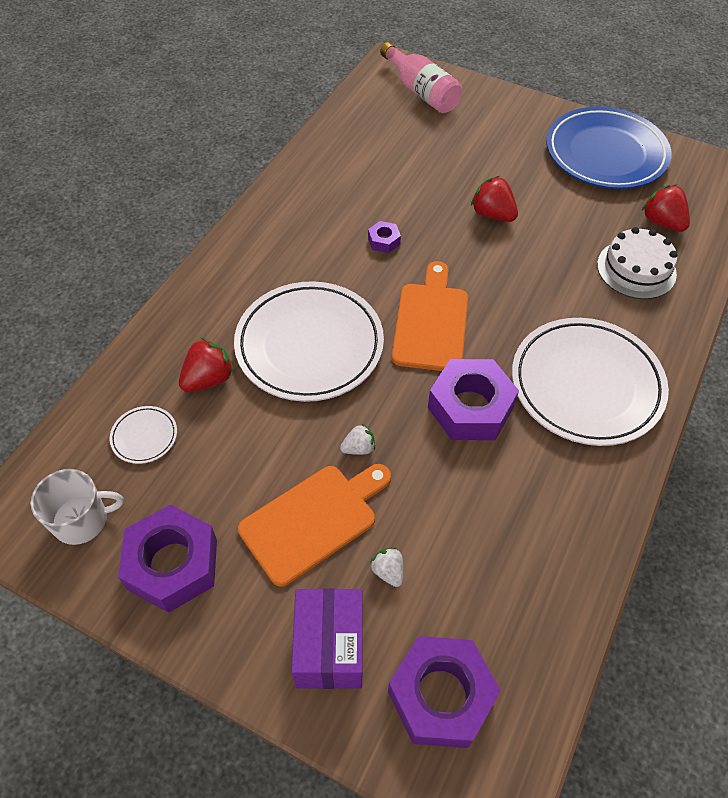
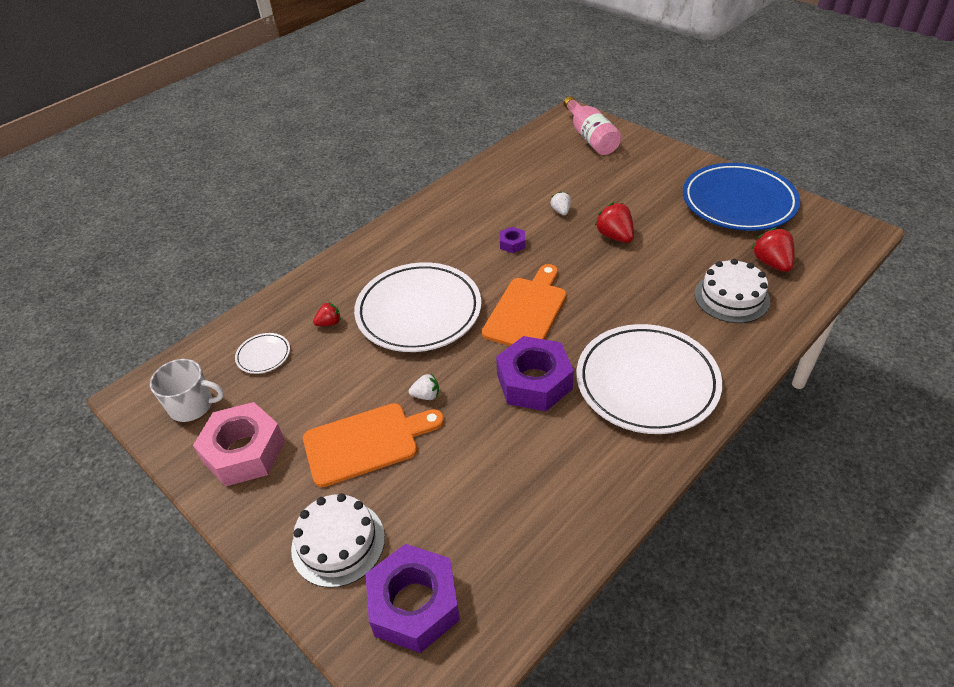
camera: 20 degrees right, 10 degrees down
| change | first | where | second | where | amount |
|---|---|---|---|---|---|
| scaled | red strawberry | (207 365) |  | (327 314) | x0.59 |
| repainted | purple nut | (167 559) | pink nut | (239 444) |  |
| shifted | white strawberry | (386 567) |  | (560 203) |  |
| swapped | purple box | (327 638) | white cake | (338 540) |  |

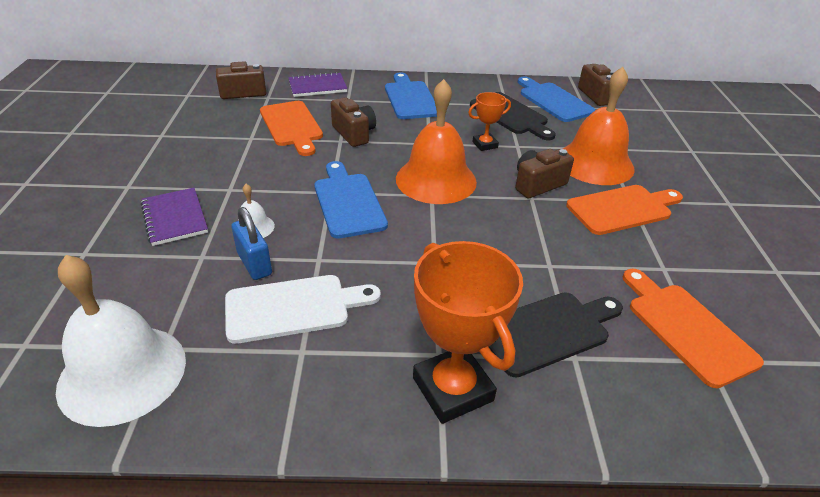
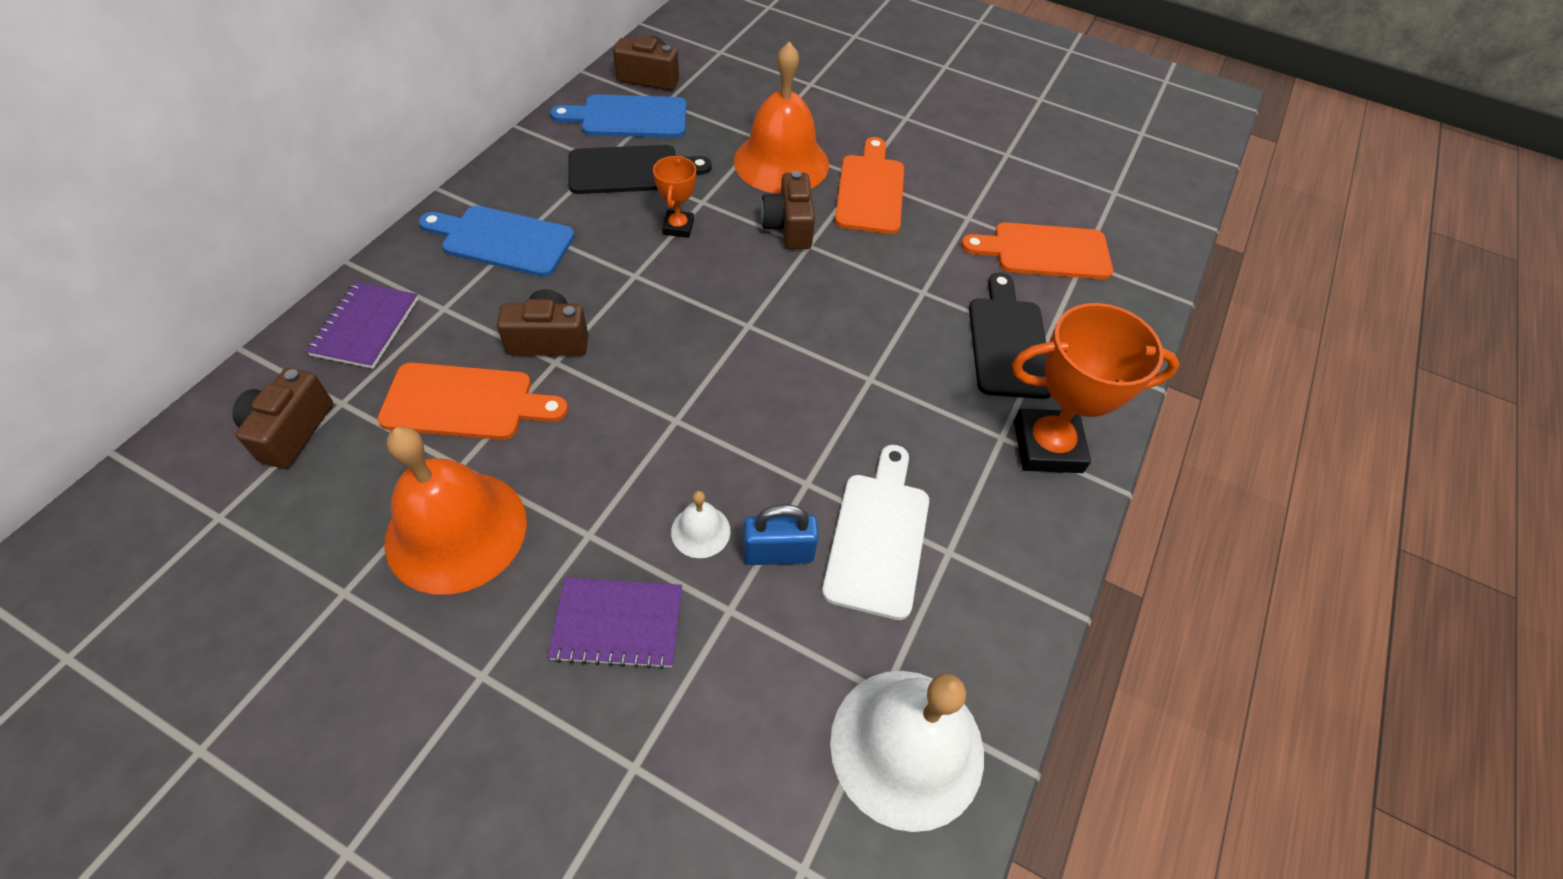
camera: 65 degrees left, 15 degrees up
| change | first | where | second | where | amount |
|---|---|---|---|---|---|
| shifted | orange bell | (436 141) |  | (456 510) |  |
| gone | blue cutting board | (351 200) |  |  |  |

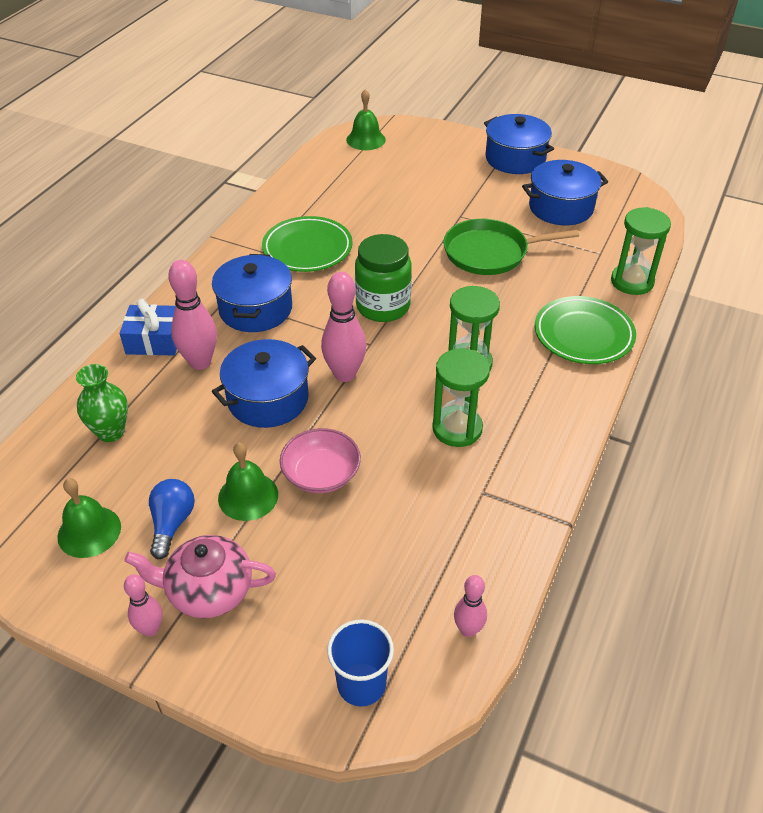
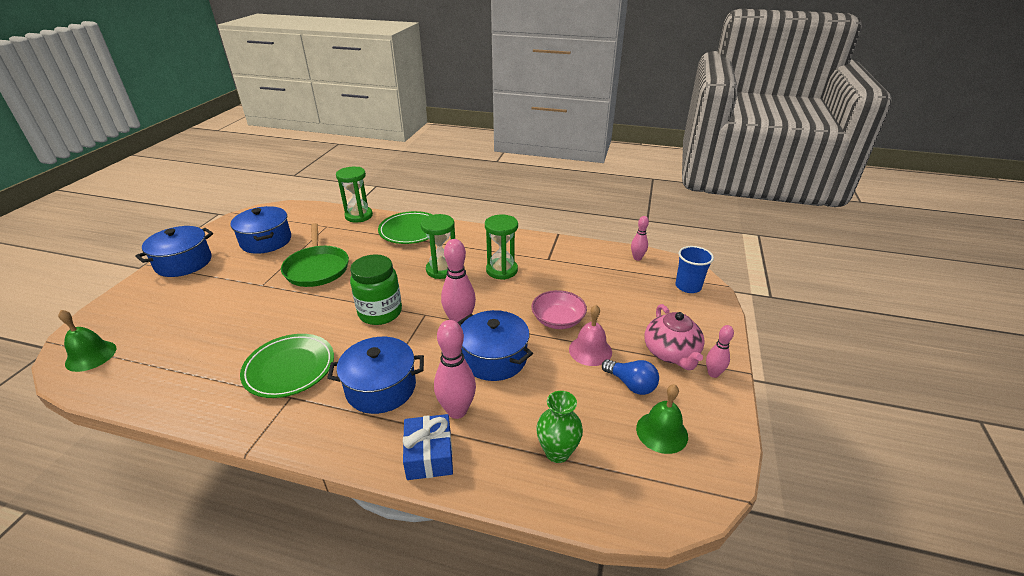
camera: 100 degrees left, 10 degrees down
| change | first | where | second | where | amount |
|---|---|---|---|---|---|
| repainted | green bell | (248 482) | pink bell | (590 335) |  |
| rotated | blue light bulb | (172 519) |  | (630 377) | 135 degrees counterclockwise |

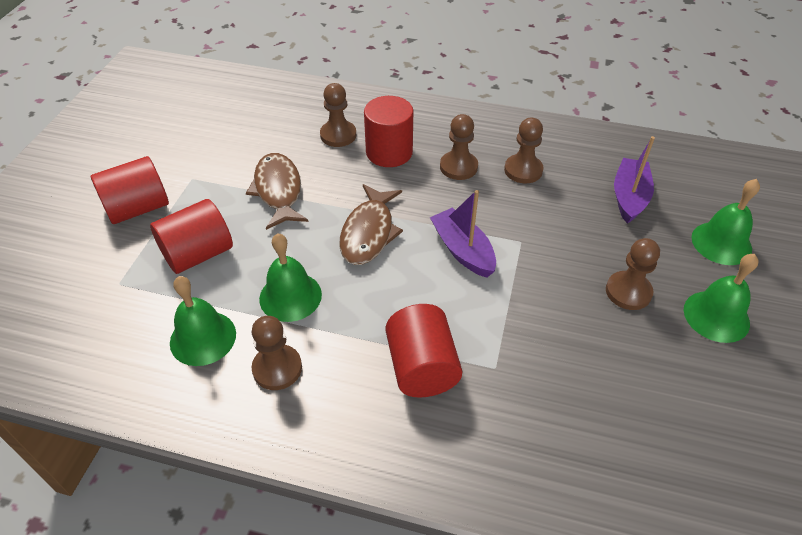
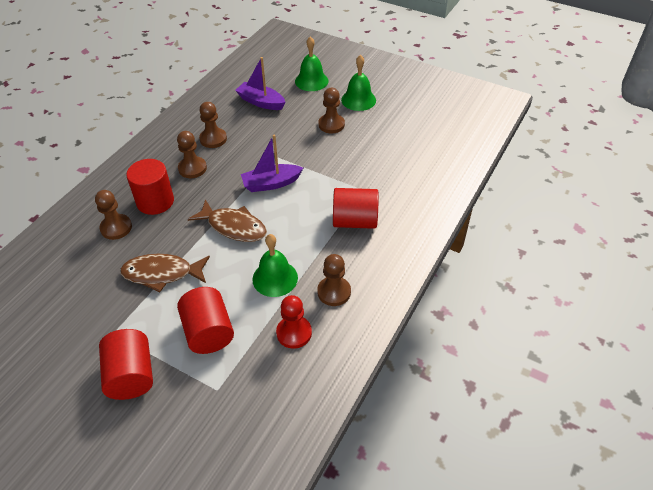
camera: 75 degrees left, 0 degrees up
| change | first | where | second | where | amount |
|---|---|---|---|---|---|
| swapped | green bell | (203 321) | red pawn | (294 322) |  |

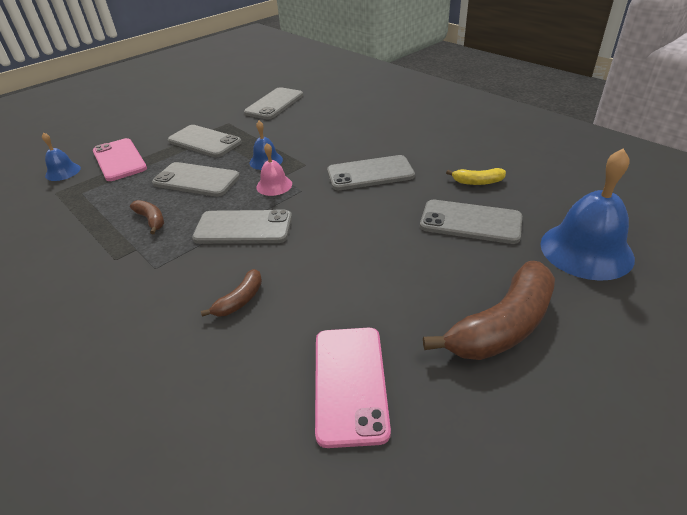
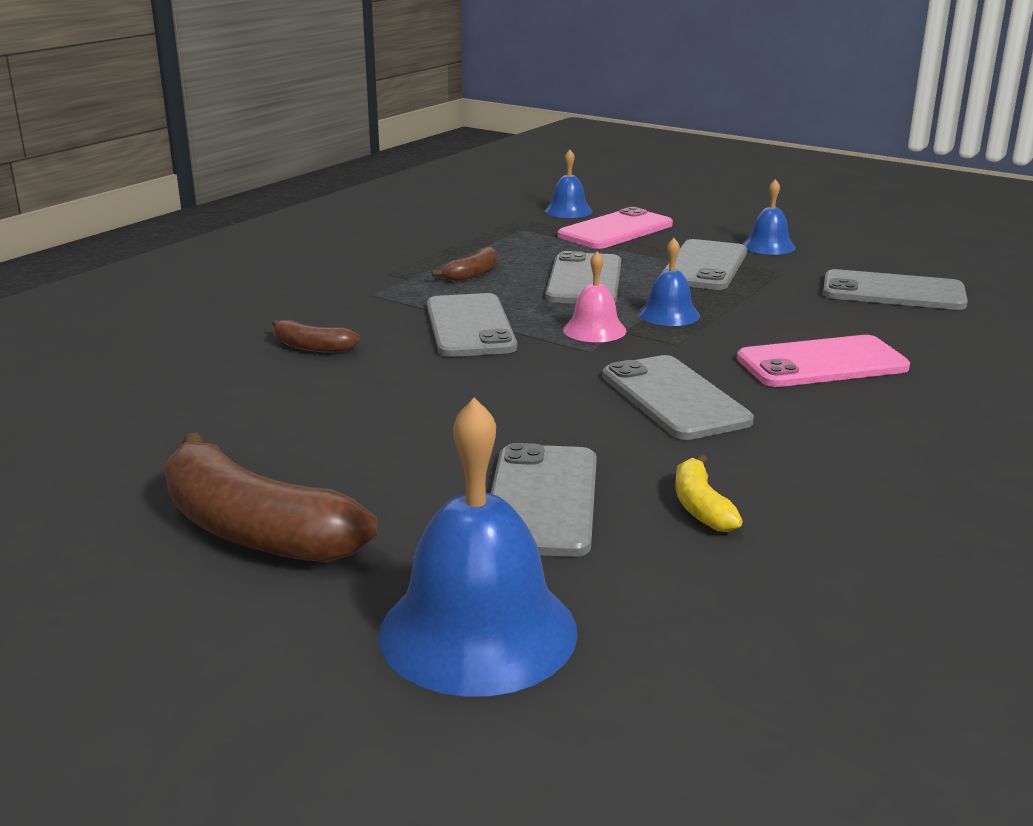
camera: 75 degrees right, 15 degrees down
| change | first | where | second | where | amount |
|---|---|---|---|---|---|
| shifted | pink phone | (353 388) |  | (823 361) |  |
| new |  |  | blue bell | (769 217) |  |

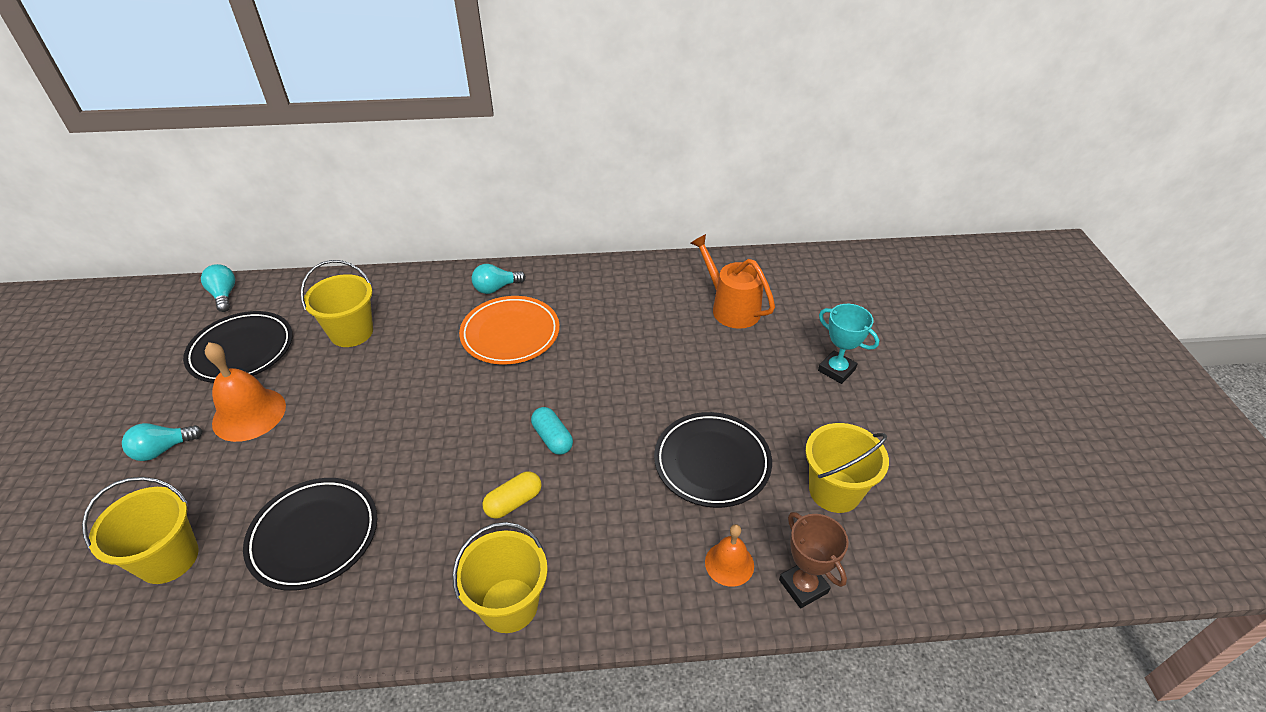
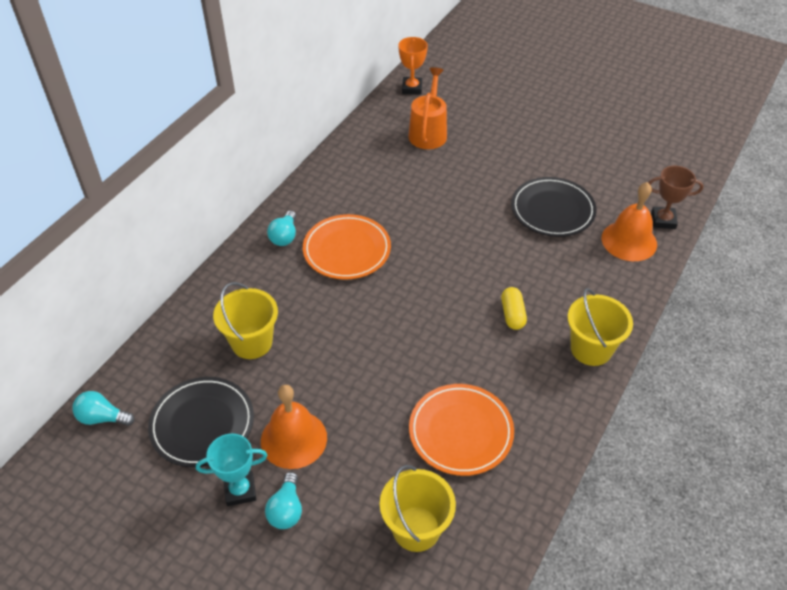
camera: 55 degrees left, 5 degrees up
| change | first | where | second | where | amount |
|---|---|---|---|---|---|
| rotated | orange watering can | (733 281) |  | (427 108) | 105 degrees clockwise |
| shifted | turquoise trophy | (848 344) |  | (232 470) |  |
| gone | turquoise capsule | (552 431) |  |  |  |
| gone | yellow bucket | (847 468) |  |  |  |
| repainted | black plate | (310 534) | orange plate | (461 430) |  |
| scaled | orange bell | (729 555) |  | (629 221) | x1.68 |
| new |  |  | orange trophy | (413 66) |  |

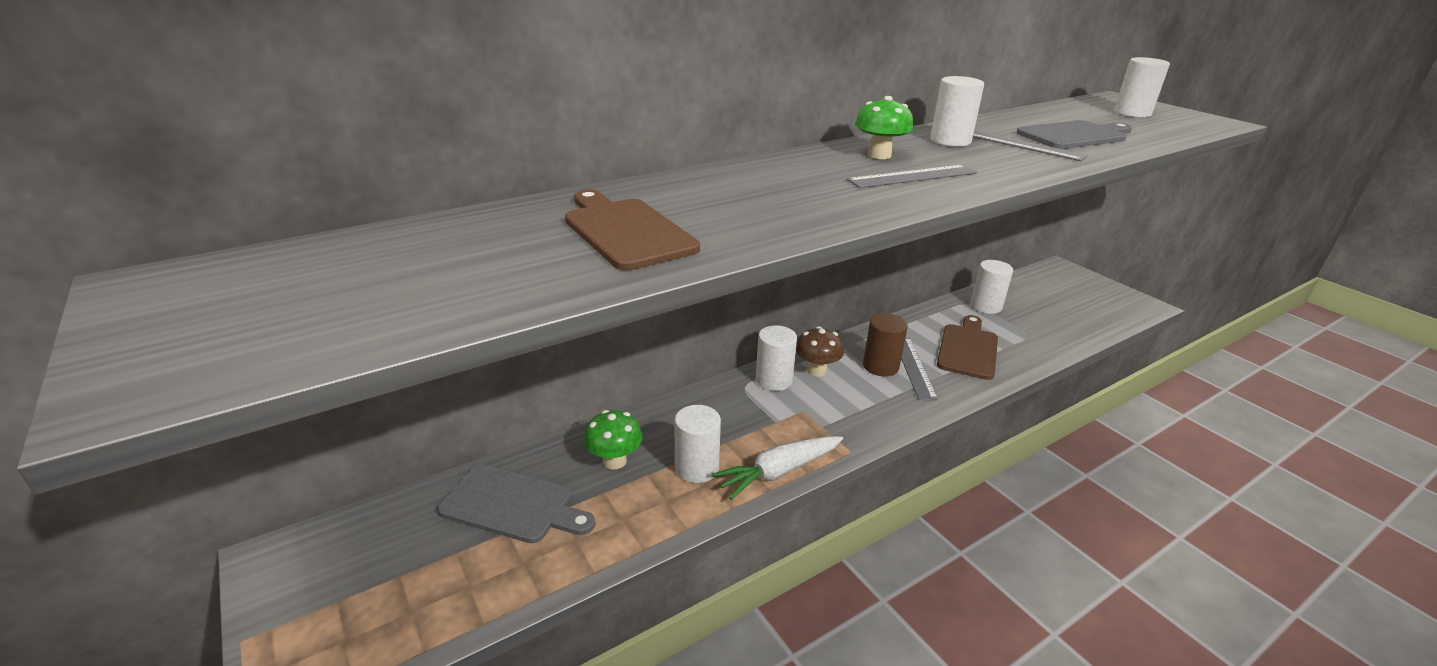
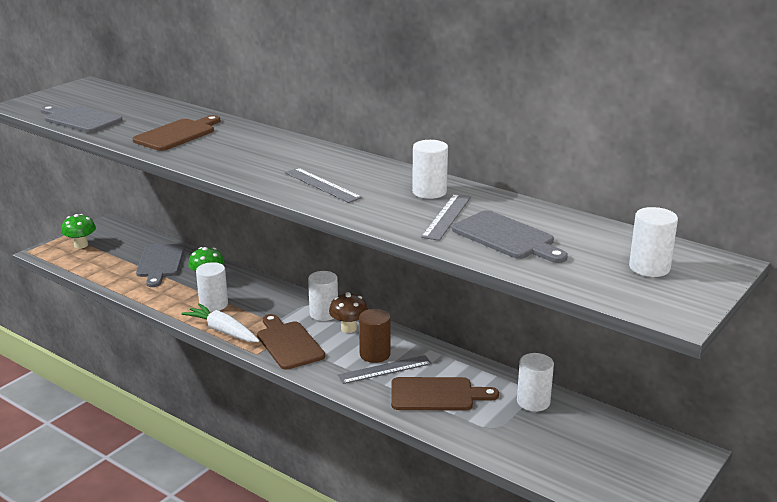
camera: 70 degrees right, 5 degrees down
| change | first | where | second | where | amount |
|---|---|---|---|---|---|
| shifted | green mushroom | (884 127) |  | (78 231) |  |
| new |  |  | grey cutting board | (82 119) |  |
| new |  |  | brown cutting board | (291 342) |  |

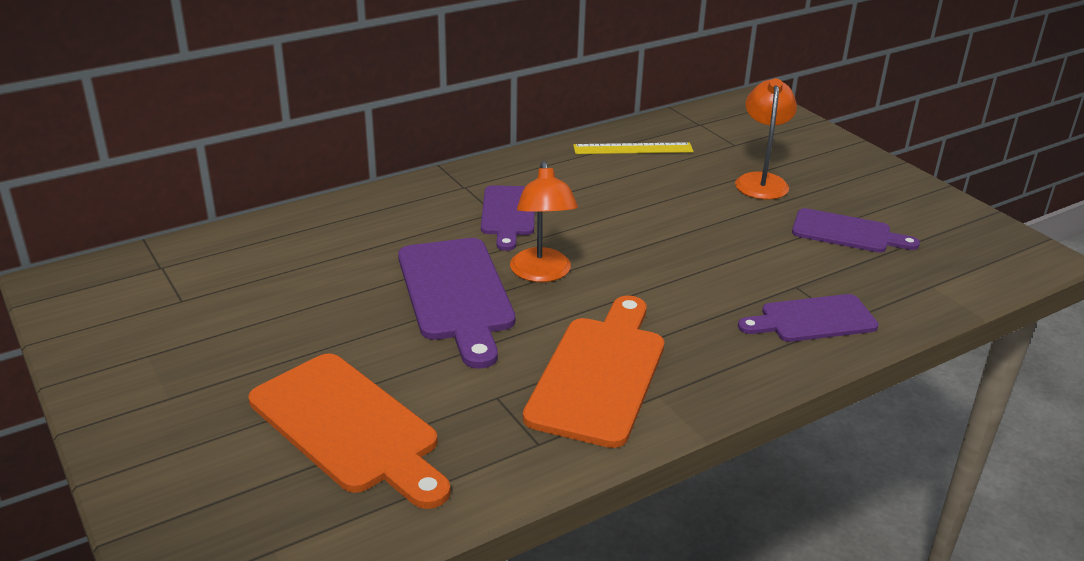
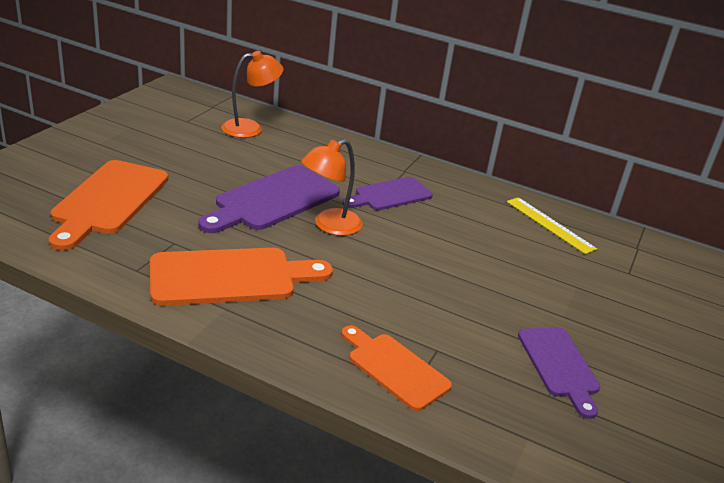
camera: 55 degrees right, 0 degrees up
| change | first | where | second | where | amount |
|---|---|---|---|---|---|
| shifted | orange lamp | (766 139) |  | (252 94) |  |
| repainted | purple cutting board | (808 318) | orange cutting board | (396 368) |  |

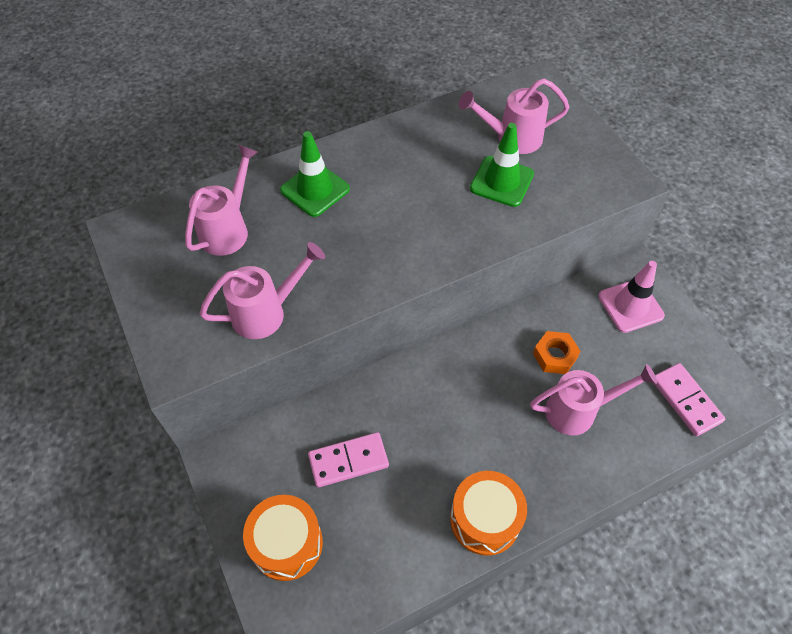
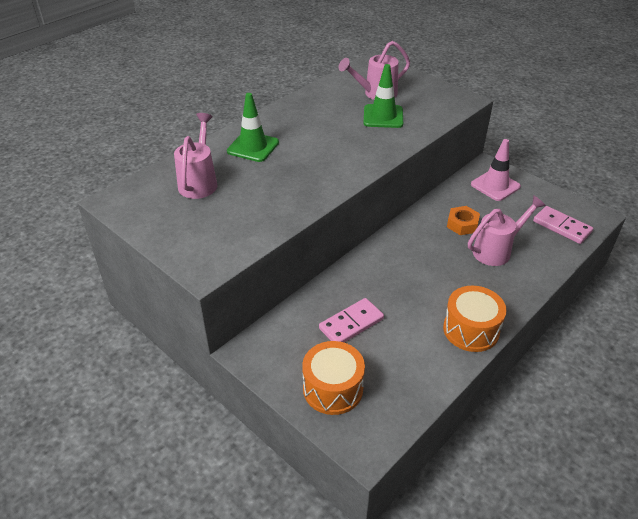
camera: 20 degrees left, 15 degrees down
| change | first | where | second | where | amount |
|---|---|---|---|---|---|
| gone | pink watering can | (262 290) |  |  |  |

